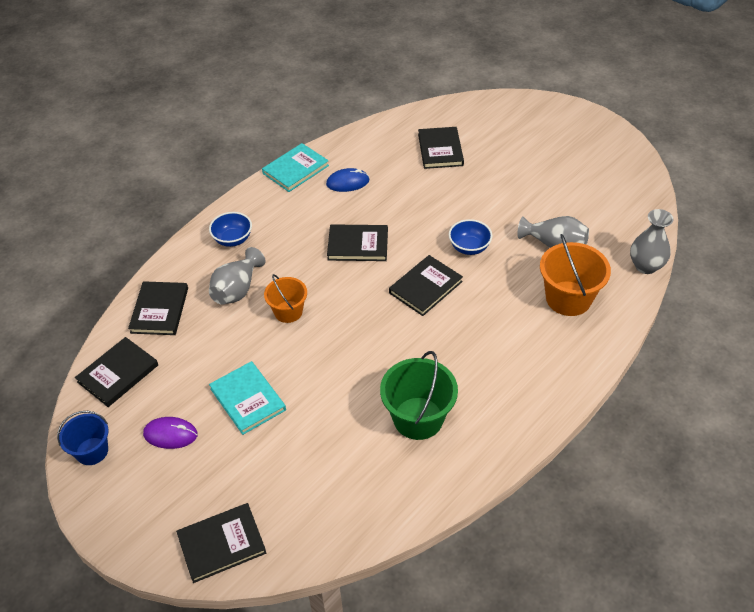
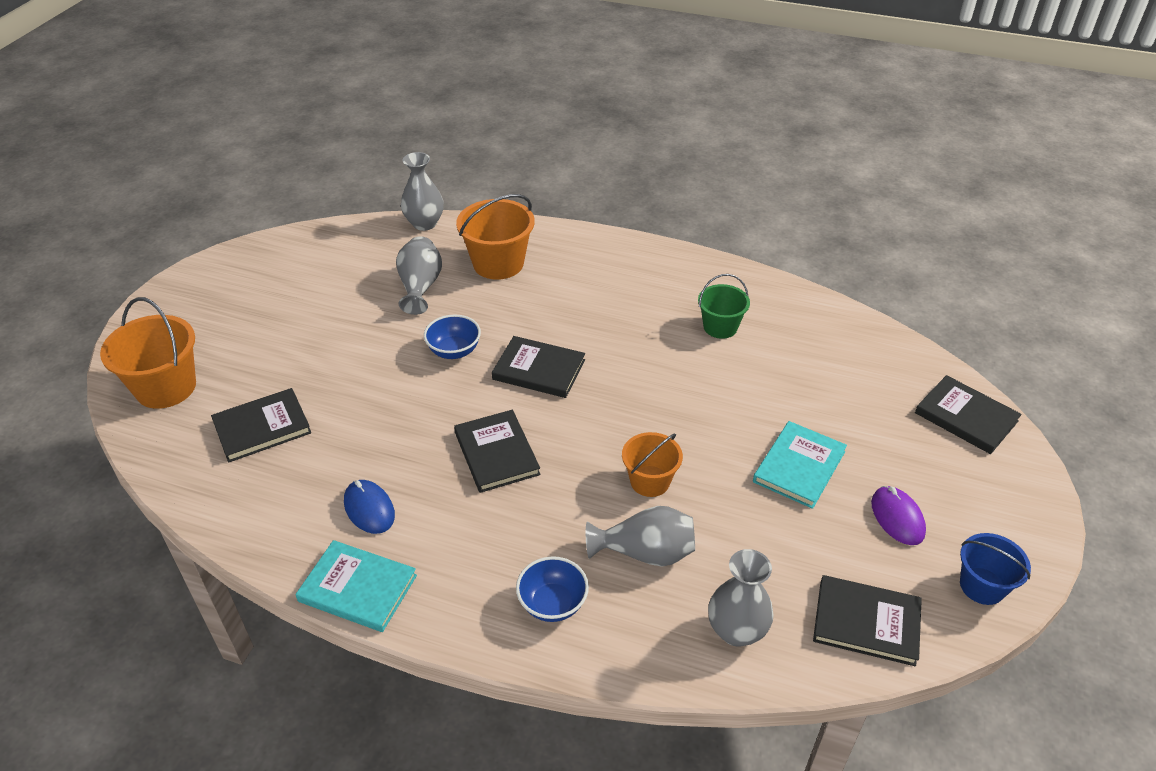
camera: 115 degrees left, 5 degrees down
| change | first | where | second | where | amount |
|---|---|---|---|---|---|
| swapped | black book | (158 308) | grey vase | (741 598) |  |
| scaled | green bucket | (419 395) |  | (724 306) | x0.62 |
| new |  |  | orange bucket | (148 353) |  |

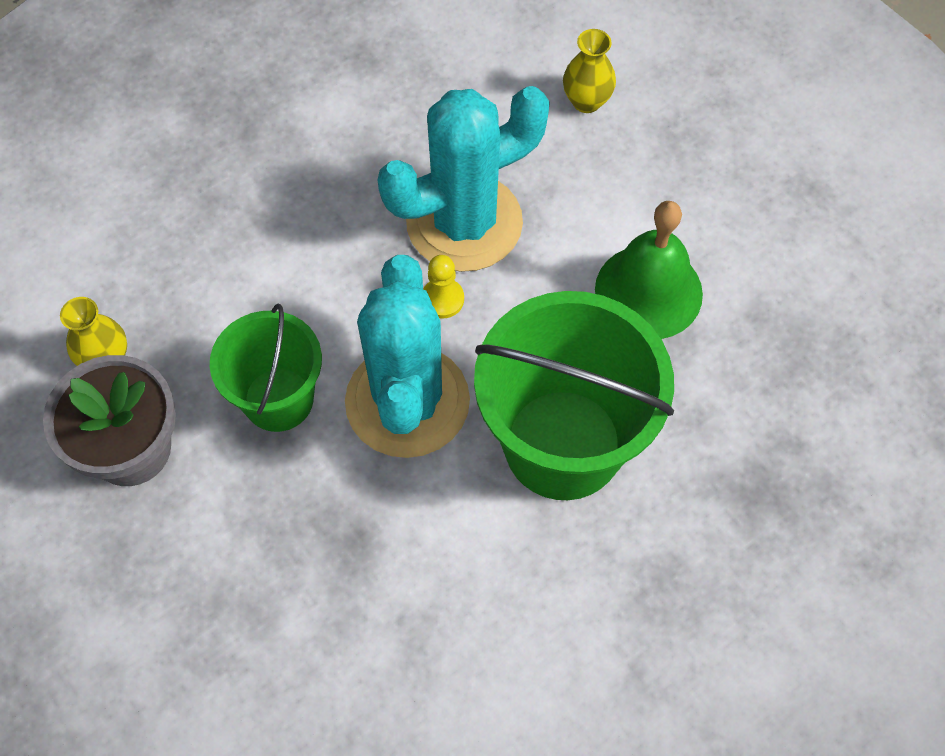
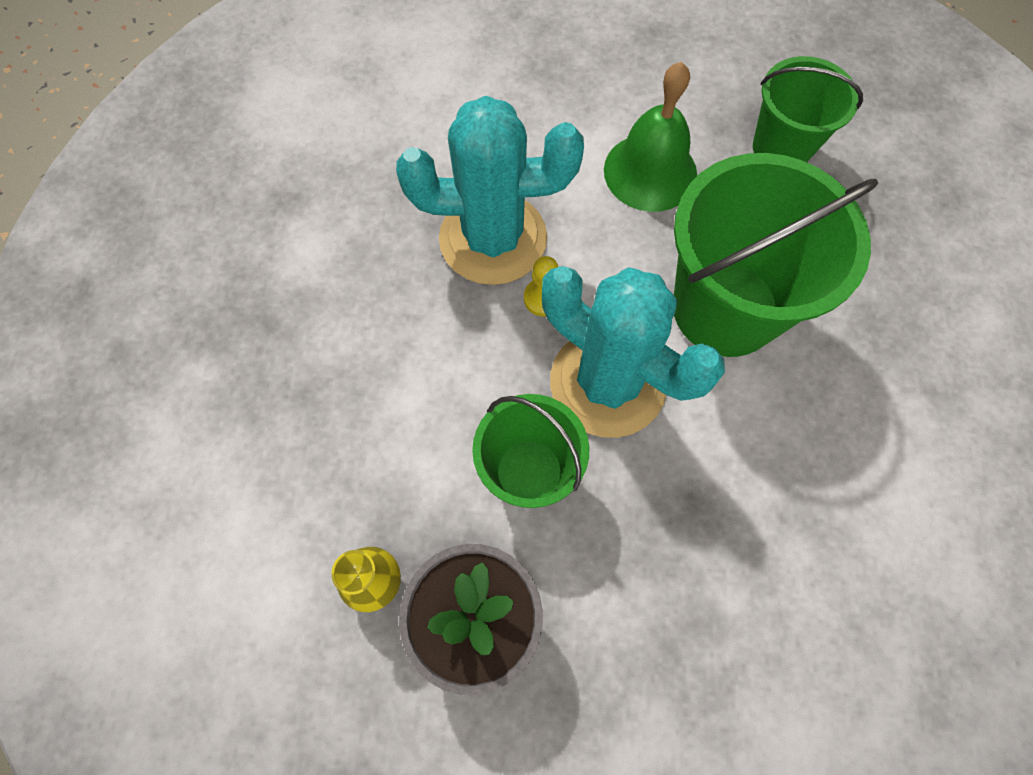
camera: 50 degrees left, 5 degrees up
| change | first | where | second | where | amount |
|---|---|---|---|---|---|
| gone | yellow vase | (589 71) |  |  |  |
| rotated | turquoise cactus | (464 179) |  | (490 190) | 75 degrees clockwise |
| new |  |  | green bucket | (808 109) |  |

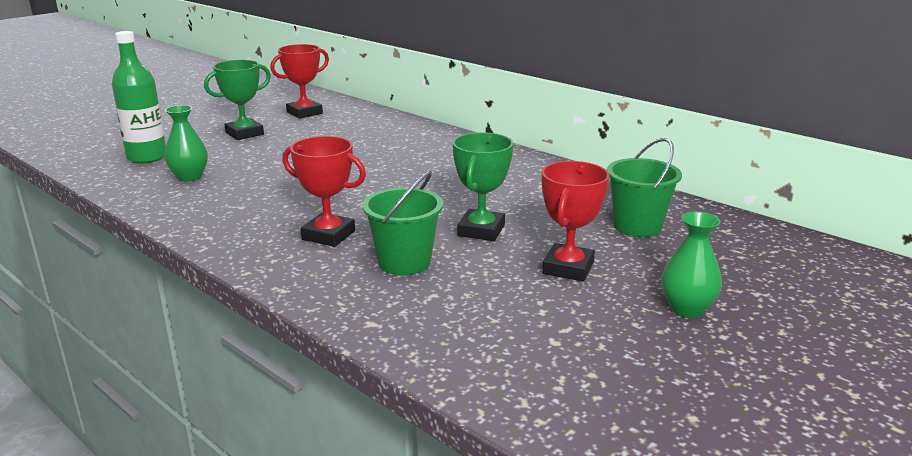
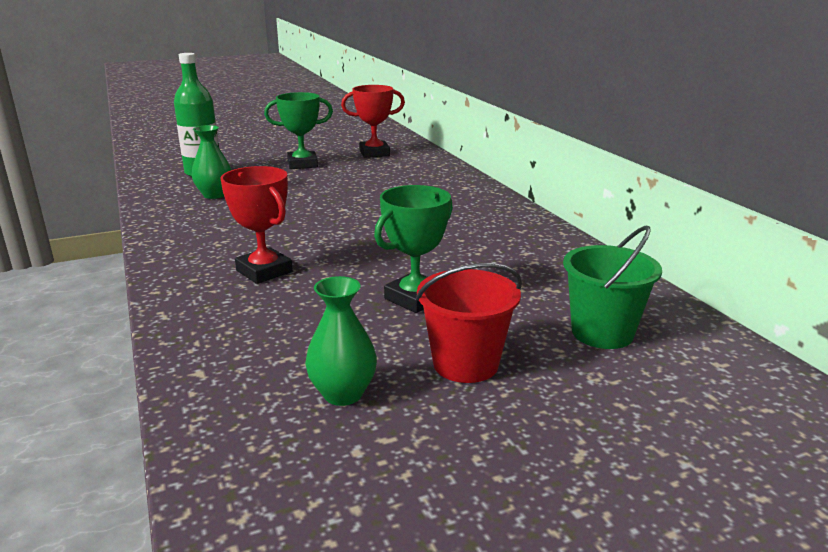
camera: 25 degrees right, 0 degrees up
| change | first | where | second | where | amount |
|---|---|---|---|---|---|
| swapped | red trophy | (575 221) | red bucket | (469 323) |  |
| gone | green bucket | (402 223) |  |  |  |
| shifted | green vase | (692 264) |  | (341 341) |  |

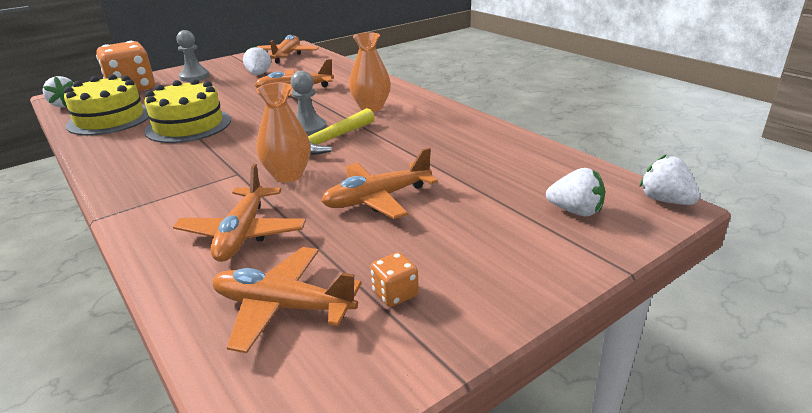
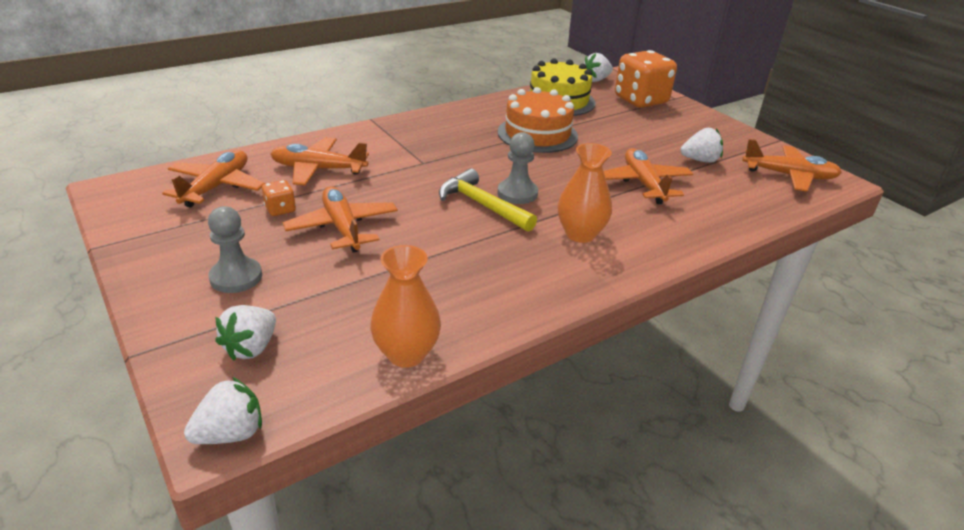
camera: 90 degrees right, 5 degrees up
| change | first | where | second | where | amount |
|---|---|---|---|---|---|
| shifted | grey pawn | (192 56) |  | (235 249) |  |
| repainted | yellow cake | (187 111) | orange cake | (538 120) |  |
| shifted | orange vase | (283 132) |  | (405 306) |  |
| shifted | orange dice | (394 279) |  | (279 198) |  |

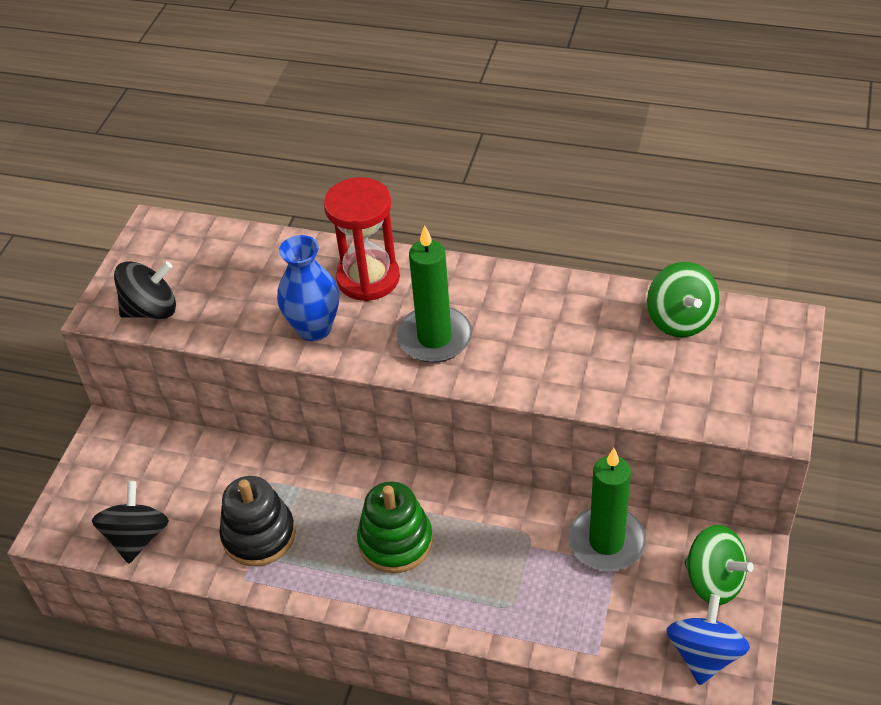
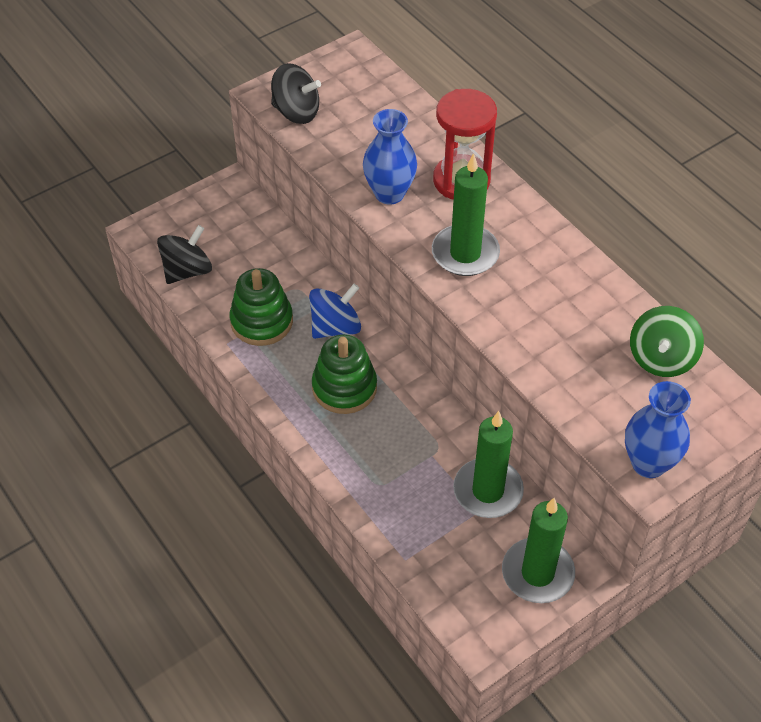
camera: 35 degrees right, 5 degrees up
| change | first | where | second | where | amount |
|---|---|---|---|---|---|
| repainted | black stacking toy | (257 521) | green stacking toy | (261 307) |  |
| swapped | green spinning top | (719 565) | green candle | (538 550) |  |
| shifted | blue spinning top | (708 639) |  | (335 311) |  |
| new |  |  | blue vase | (658 429) |  |

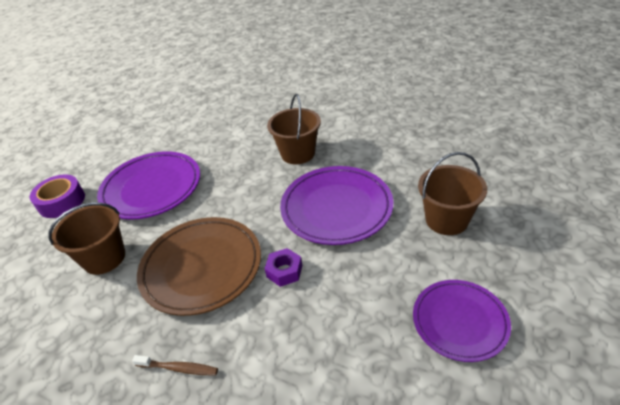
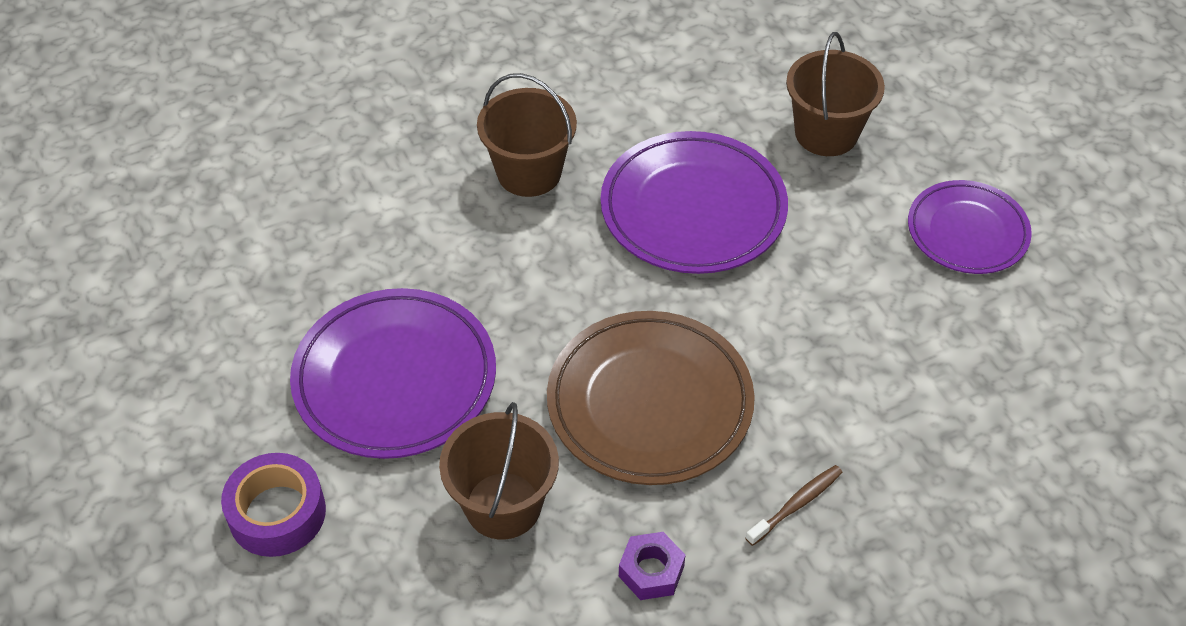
camera: 55 degrees left, 10 degrees up
| change | first | where | second | where | amount |
|---|---|---|---|---|---|
| shifted | purple nut | (283 267) |  | (652 566) |  |

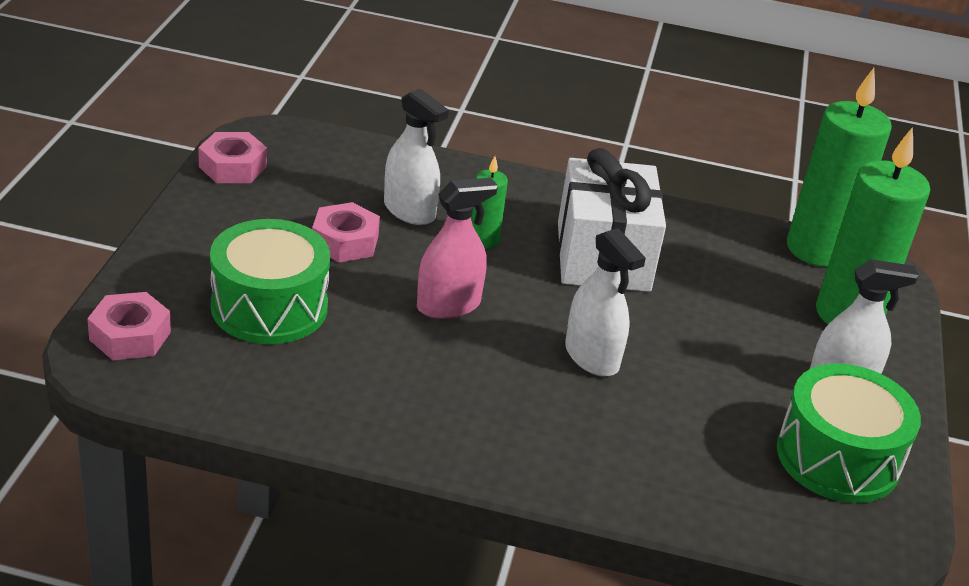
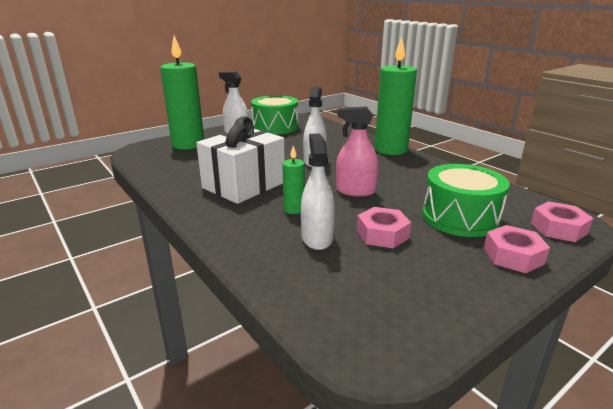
camera: 135 degrees left, 10 degrees down
| change | first | where | second | where | amount |
|---|---|---|---|---|---|
| shifted | green candle | (839 167) |  | (396 96) |  |
| shifted | pink nut | (232 157) |  | (517 249) |  |

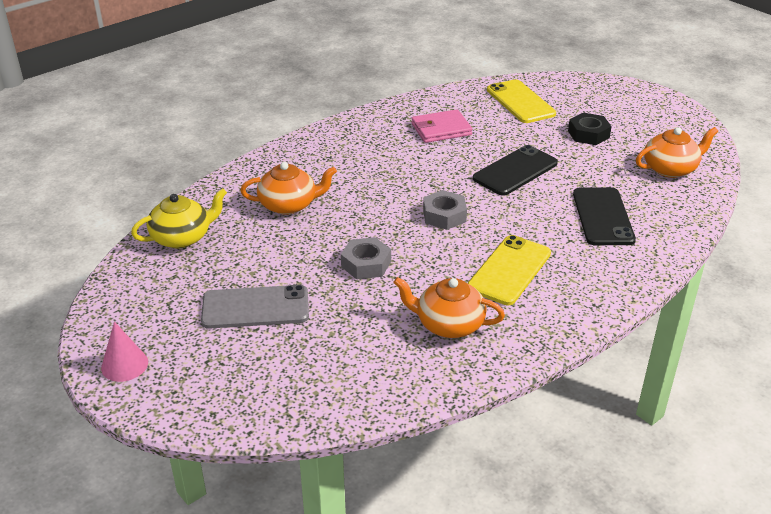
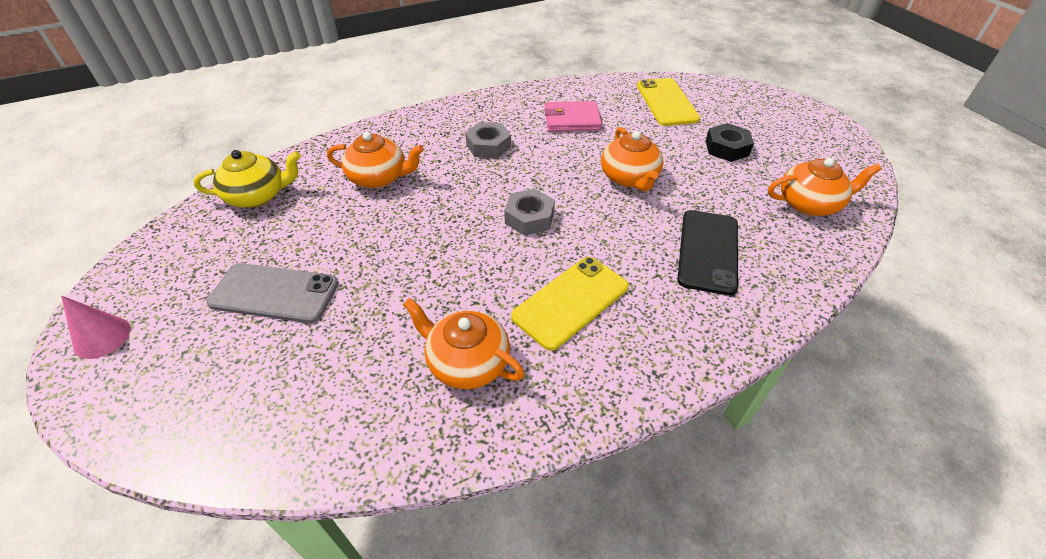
camera: 15 degrees right, 10 degrees up
| change | first | where | second | where | amount |
|---|---|---|---|---|---|
| swapped | black phone | (515 170) | orange teapot | (632 159) |  |
| shifted | grey nut | (366 258) |  | (488 140) |  |

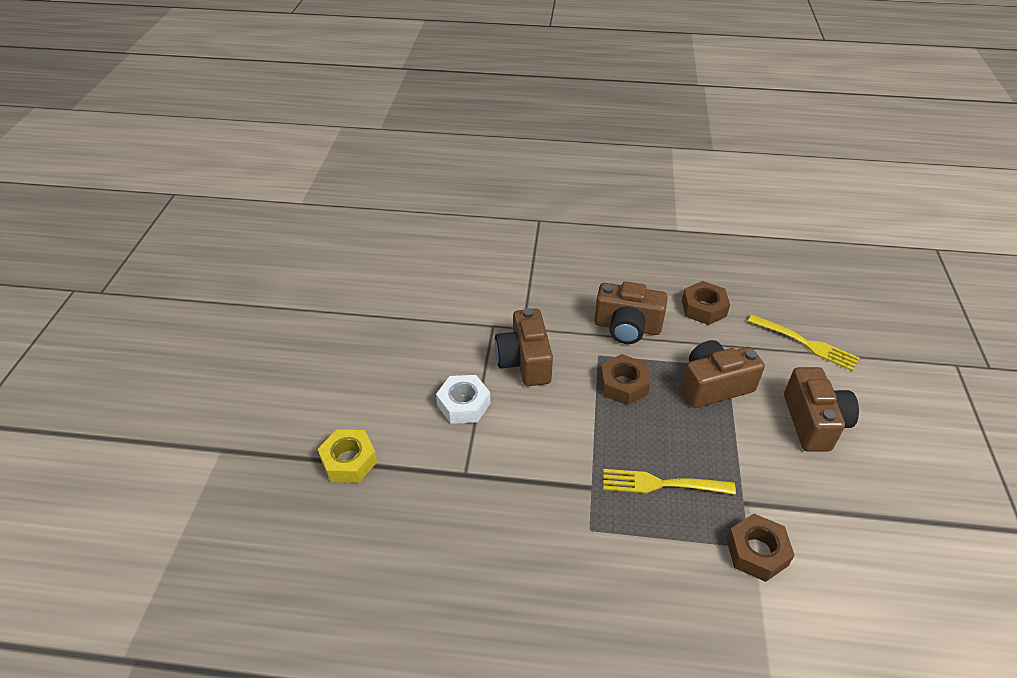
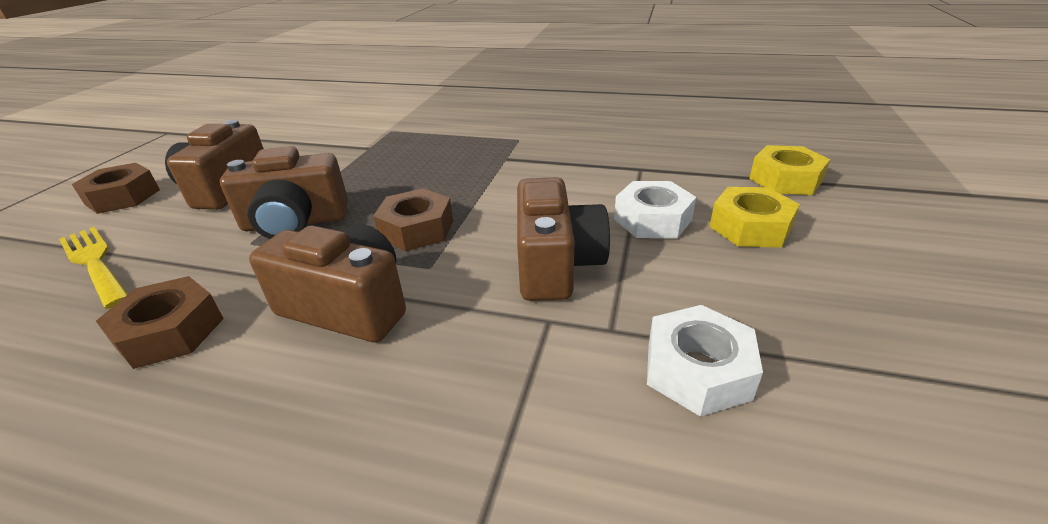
camera: 170 degrees left, 10 degrees down
| change | first | where | second | where | amount |
|---|---|---|---|---|---|
| gone | yellow fork | (669 482) |  |  |  |
| shifted | brown nut | (760 548) |  | (116 188) |  |
| new |  |  | yellow nut | (754 217) |  |
| new |  |  | white nut | (705 360) |  |

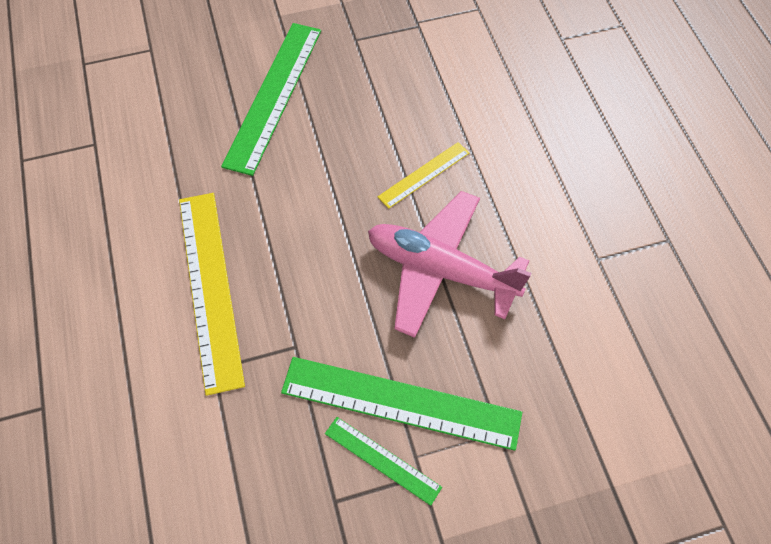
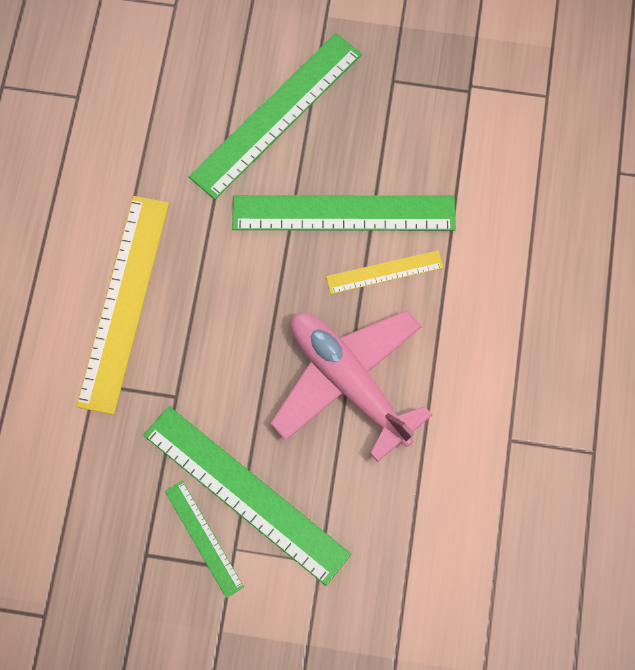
camera: 25 degrees right, 10 degrees up
| change | first | where | second | where | amount |
|---|---|---|---|---|---|
| new |  |  | green ruler | (344 213) |  |

